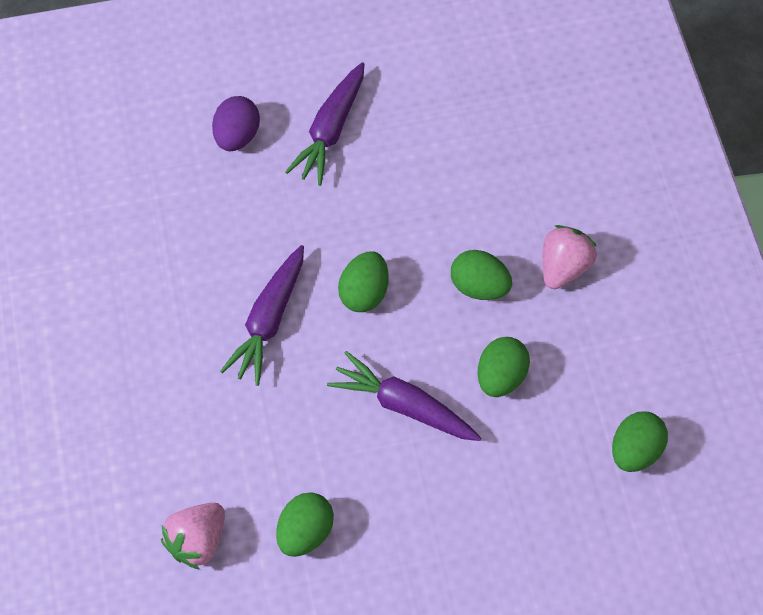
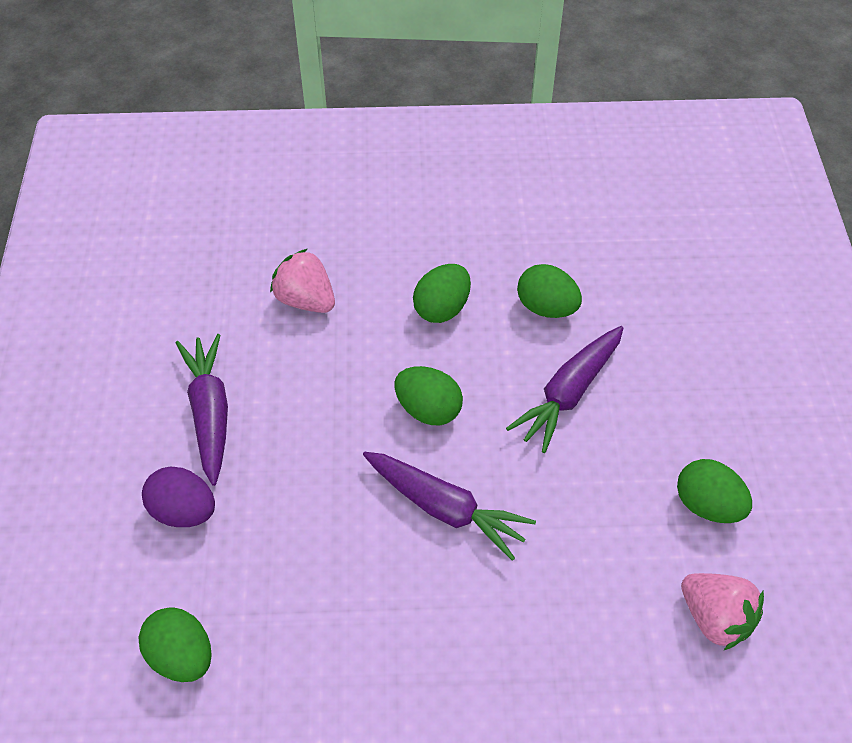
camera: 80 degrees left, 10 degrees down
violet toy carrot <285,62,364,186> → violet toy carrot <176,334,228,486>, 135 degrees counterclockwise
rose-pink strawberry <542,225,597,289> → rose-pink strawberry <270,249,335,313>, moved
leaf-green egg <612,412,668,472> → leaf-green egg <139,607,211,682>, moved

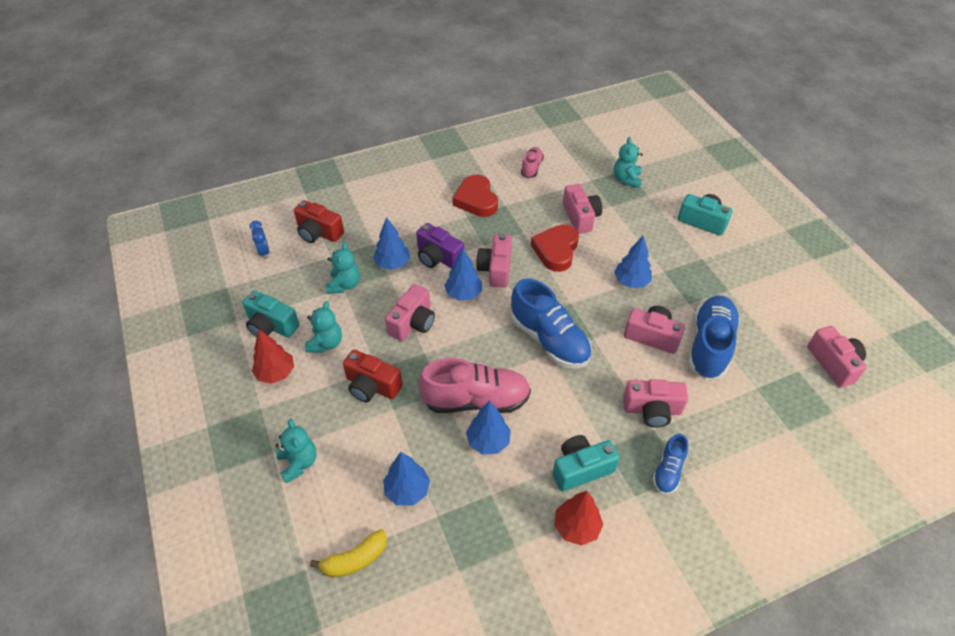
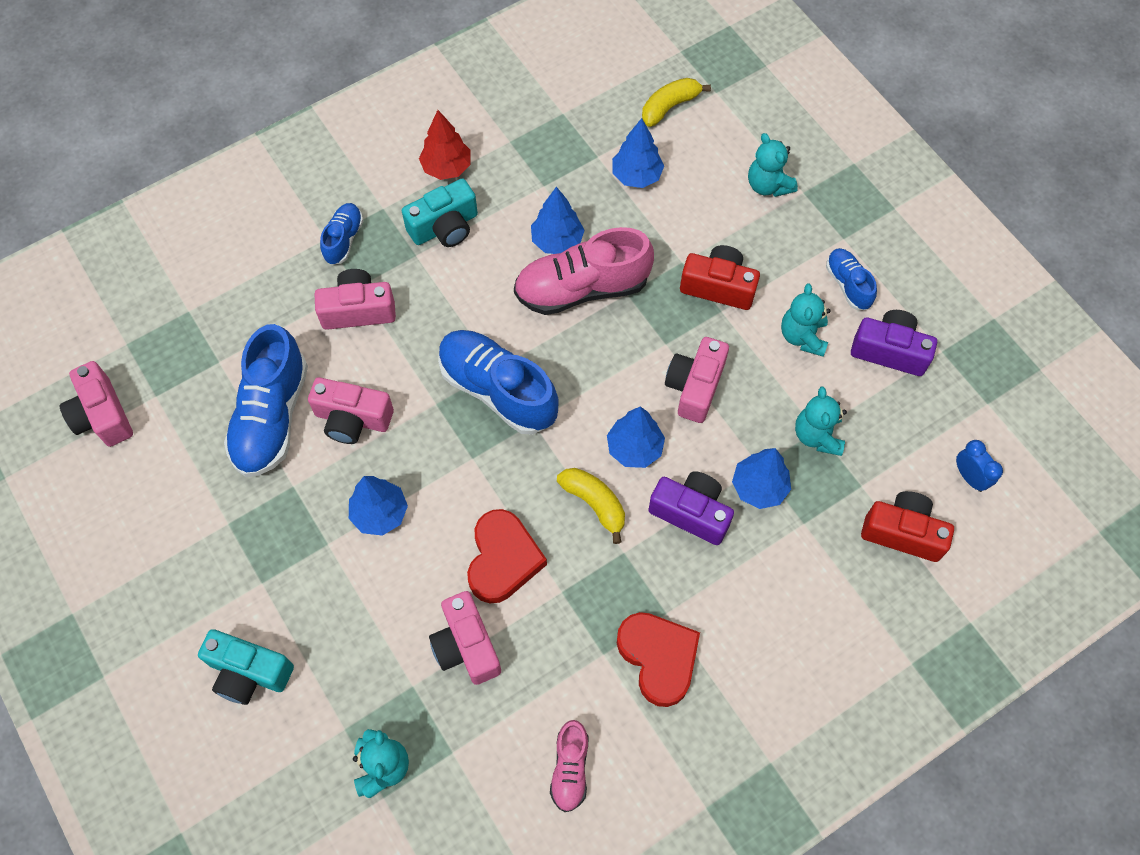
camera: 170 degrees right, 15 degrees up
turquoise photo camera <242,290,300,337> → violet photo camera <851,310,937,376>
crimson tree <252,330,294,384> → royal blue sneaker <826,248,877,310>
rose-pink photo camera <476,234,512,288> → golden toy banana <557,468,625,544>

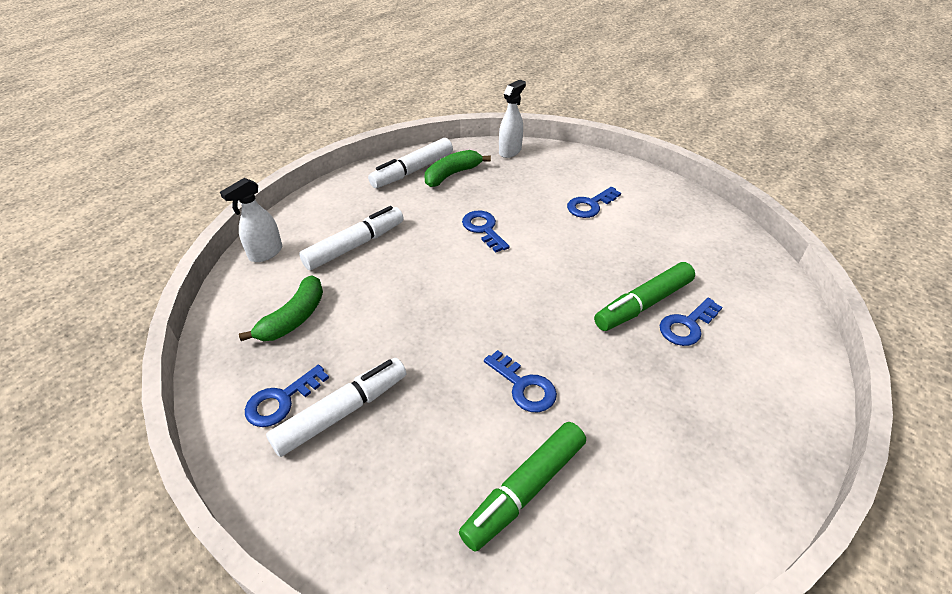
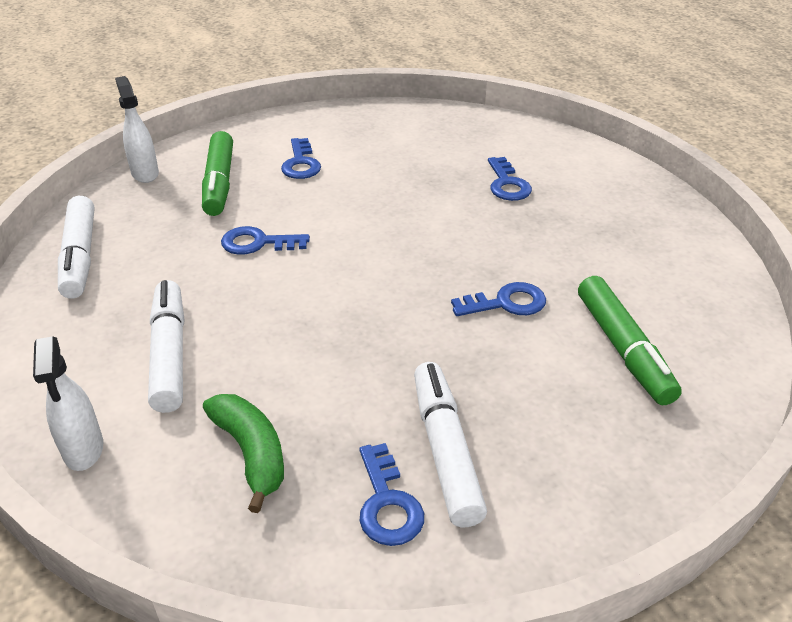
camera: 60 degrees left, 5 degrees down
leaf-green toy banana <425,150,491,187> → -
leaf-green felt pen <594,262,695,331> → leaf-green felt pen <202,131,233,216>, moved

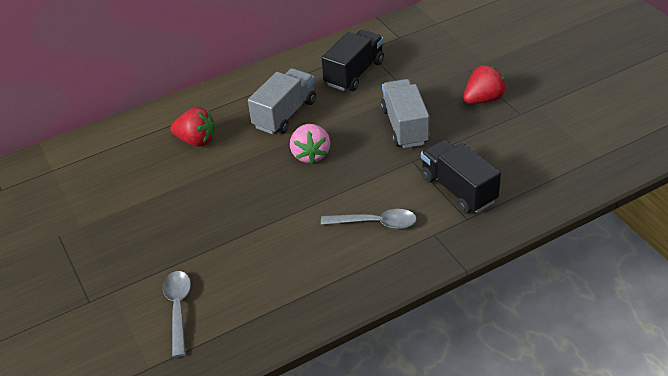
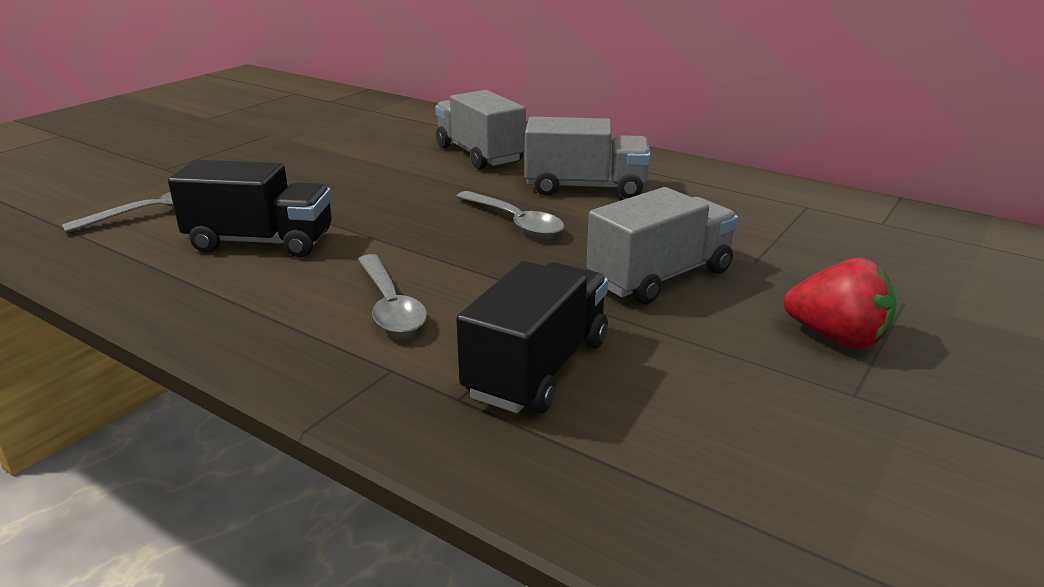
camera: 60 degrees right, 15 degrees down
crimson strawberry <170,107,215,147> → gray truck <435,90,526,169>
rose-pink strawberry <290,124,330,164> → gray teaspoon <456,191,564,237>
black truck <322,30,384,91> → black truck <168,160,332,257>, moved

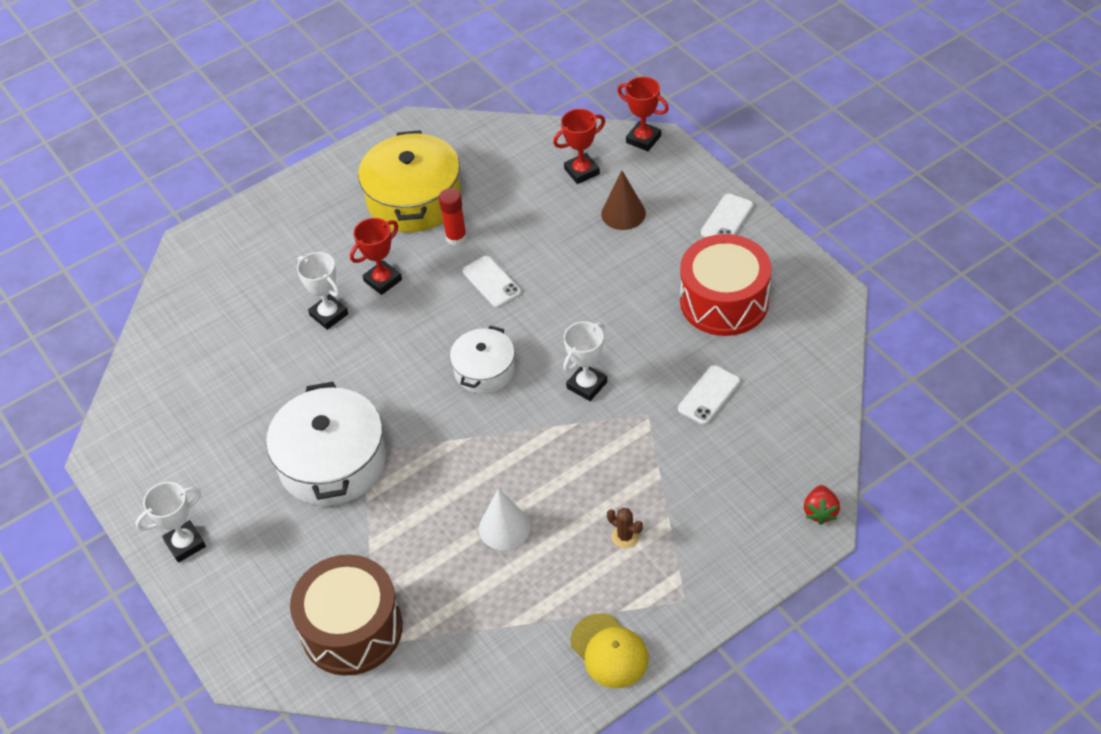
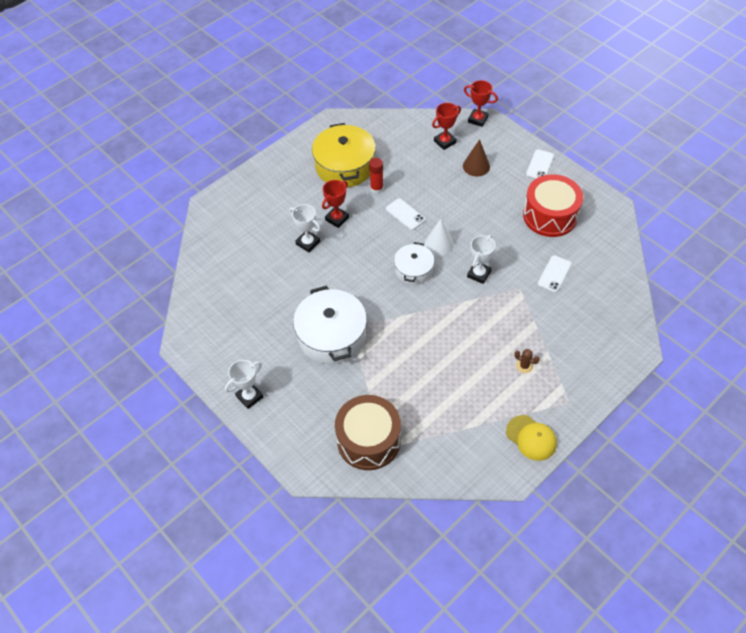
camera: 10 degrees left, 5 degrees up
white cone <479,489,531,550> → white cone <425,219,454,256>, moved
crimson strawberry <804,485,840,525> → -

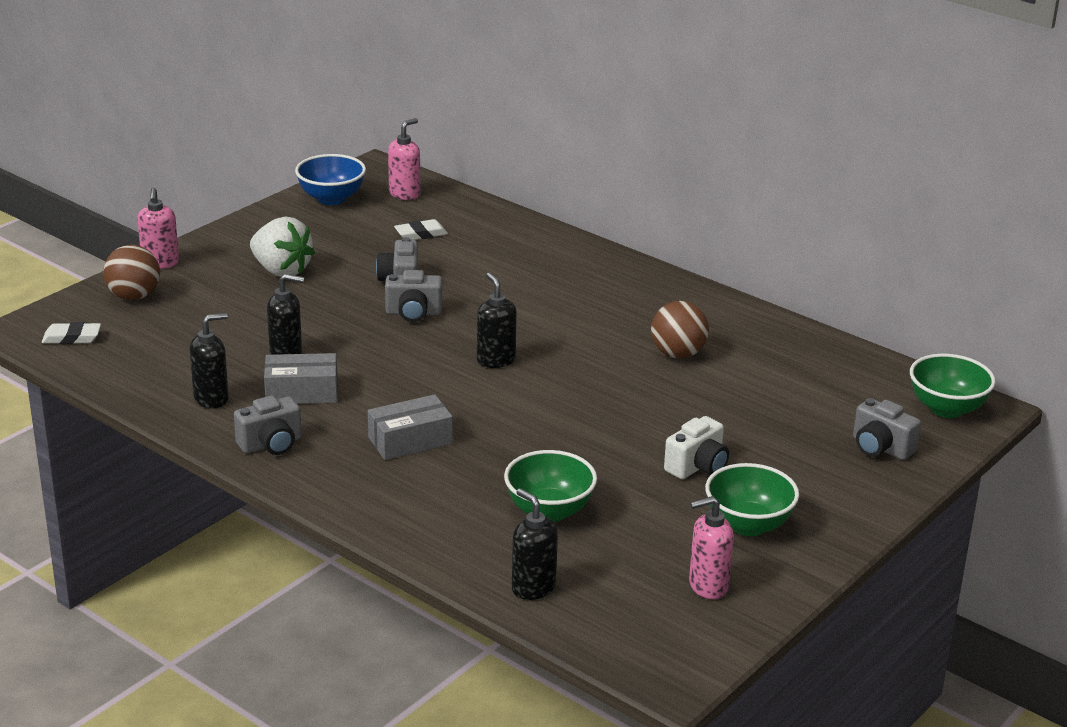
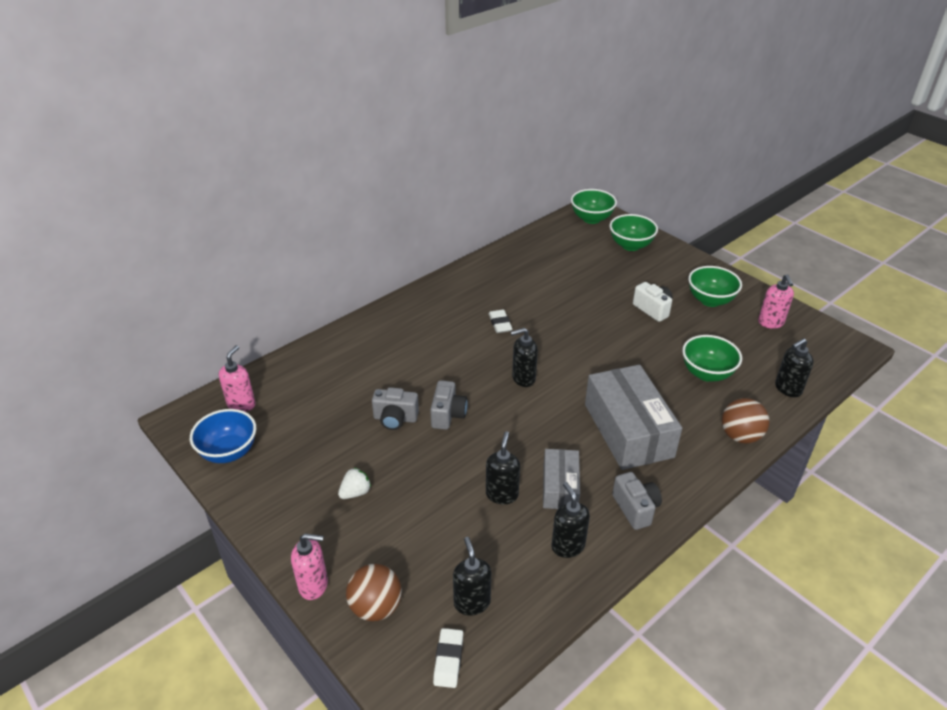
camera: 80 degrees left, 10 degrees up
white strawberry <250,217,315,277> → white strawberry <338,468,371,499>, x0.54
gray package <368,394,453,460> → gray package <585,365,682,470>, x1.79
rose-pink soap dispenser <388,118,420,200> → rose-pink soap dispenser <219,345,256,412>, 60 degrees clockwise
white eraser <394,219,448,240> → white eraser <489,310,512,333>, moved
russet ball <651,301,709,359> → russet ball <722,398,769,444>, moved
gray photo camera <853,398,921,460> → leaf-green deep dish <610,214,658,251>
- → black soap dispenser <453,537,491,616>

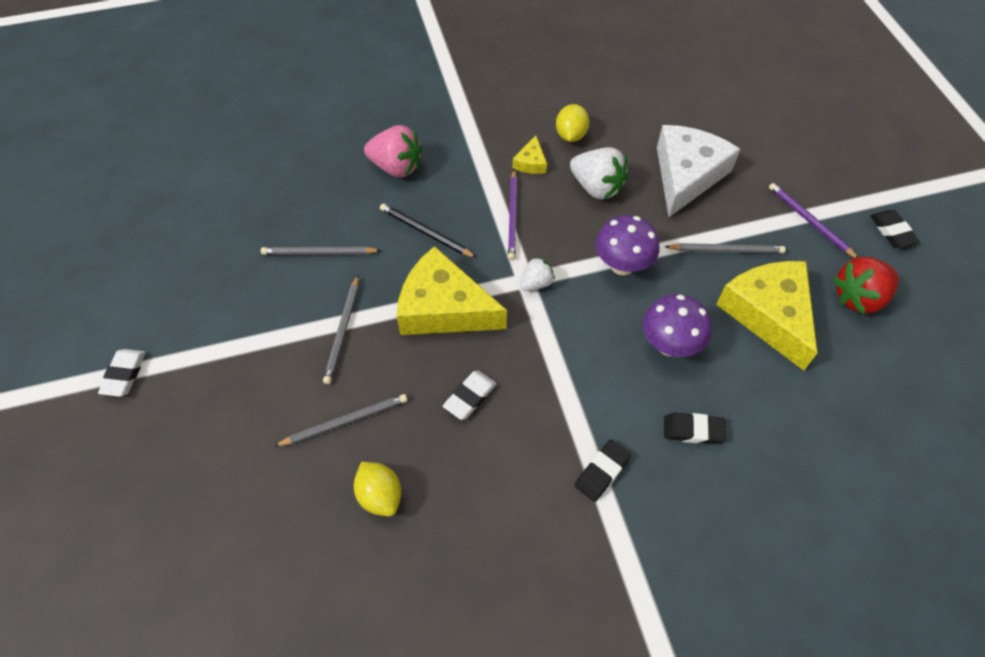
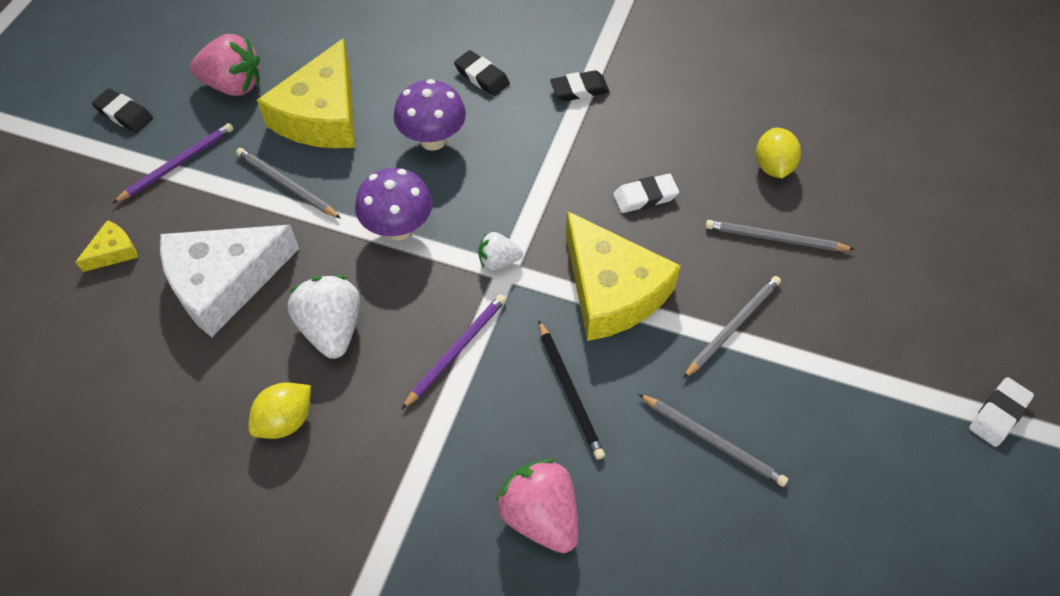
camera: 145 degrees left, 0 degrees up
golden cheese <513,135,547,174> → golden cheese <76,220,138,272>, moved
violet wooden pencil <769,183,858,258> → violet wooden pencil <113,123,233,203>, 135 degrees counterclockwise
crimson strawberry <833,257,899,314> → rose-pink strawberry <190,34,260,96>
black eraser <870,210,920,248> → black eraser <92,89,153,133>, 75 degrees counterclockwise

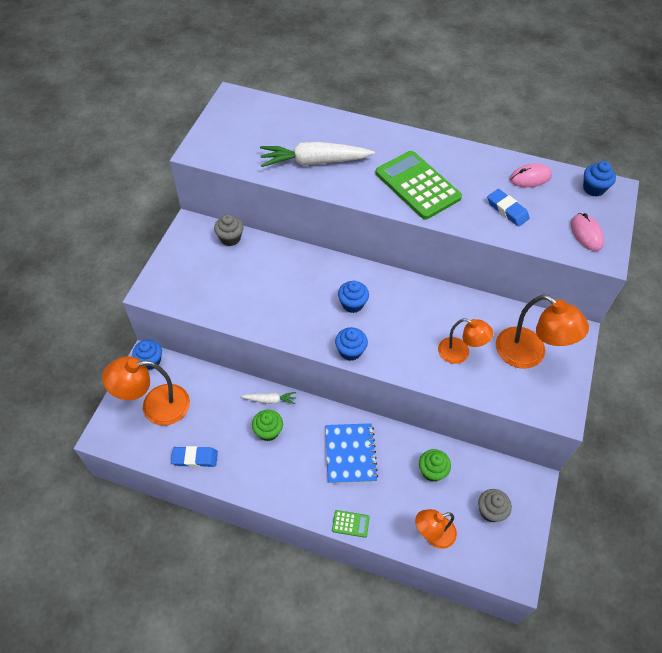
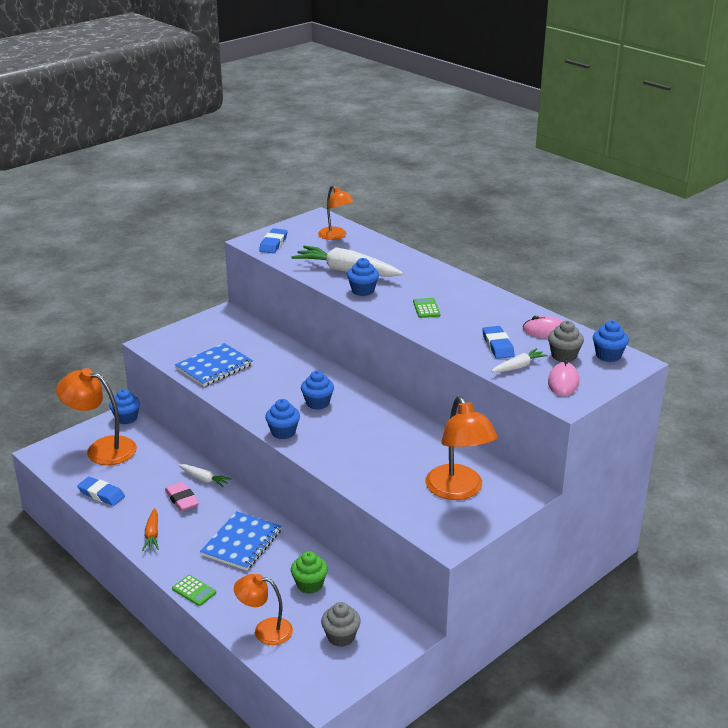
camera: 30 degrees right, 25 degrees down
gray cupcake <214,214,244,246> → gray cupcake <548,321,584,362>, moved
leaf-green cupcake <252,410,283,441> → rose-pink eraser <165,482,199,511>
leaf-green pocket calculator <376,151,462,220> → leaf-green pocket calculator <413,298,440,318>, x0.42
orange-coloured reading lamp <438,318,493,364> → orange-coloured reading lamp <318,185,354,240>, moved
- → orange-coloured toy carrot <142,508,159,551>
- → royal blue notebook <175,343,253,386>
- → royal blue eraser <259,228,287,253>
- → royal blue cupcake <347,258,379,296>
- → white toy carrot <491,348,548,372>

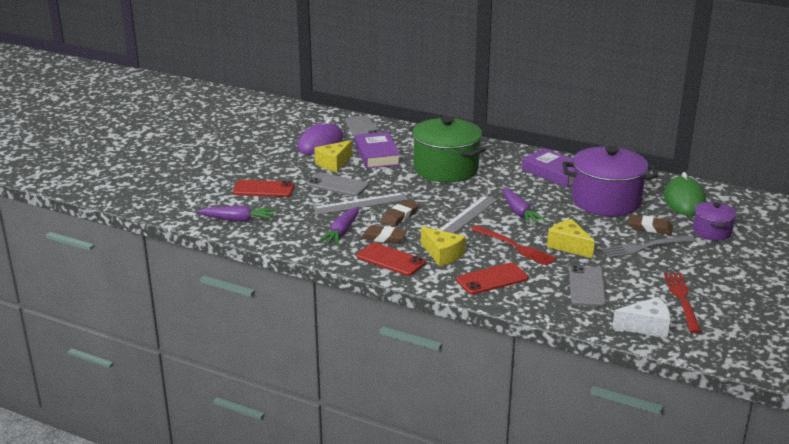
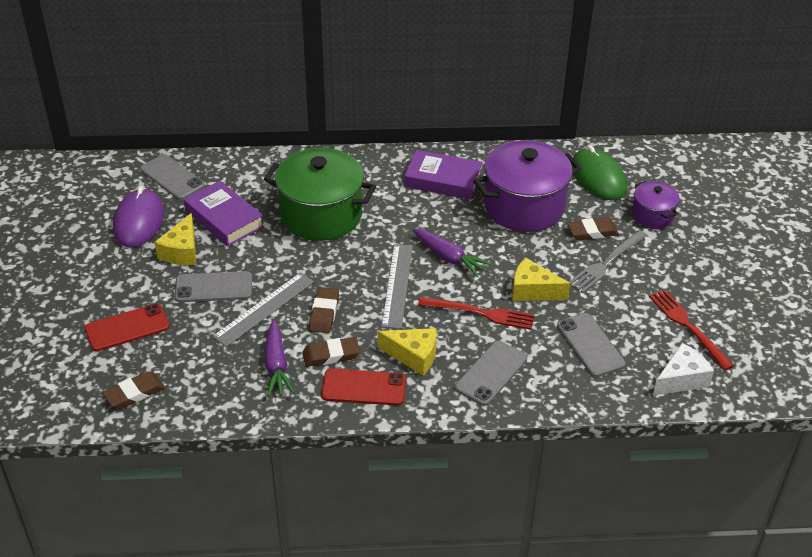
camera: 30 degrees left, 15 degrees up
violet toy carrot <197,206,276,222> → russet eraser <103,371,165,409>
crimson phone <456,262,529,295> → gray phone <455,341,527,406>

